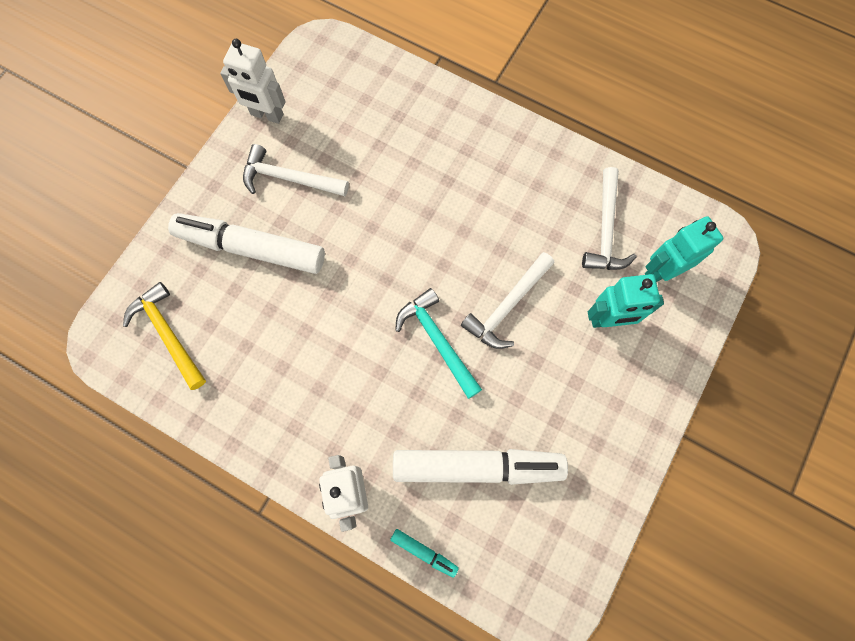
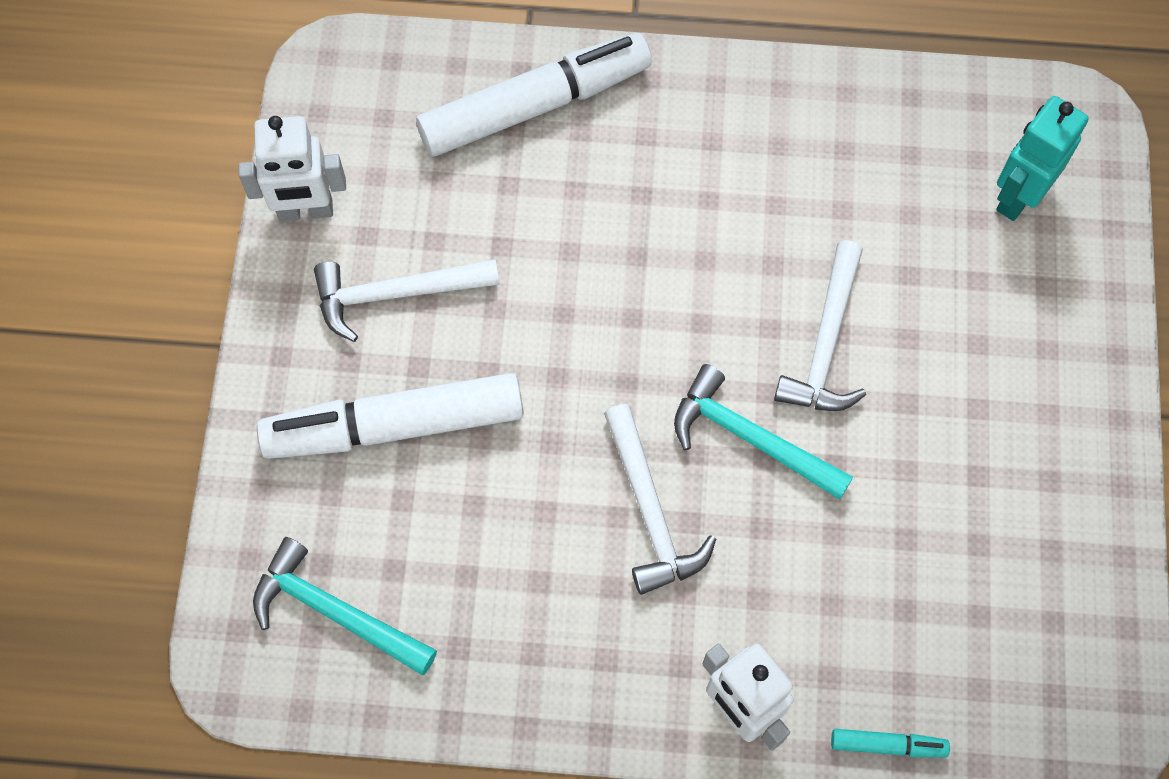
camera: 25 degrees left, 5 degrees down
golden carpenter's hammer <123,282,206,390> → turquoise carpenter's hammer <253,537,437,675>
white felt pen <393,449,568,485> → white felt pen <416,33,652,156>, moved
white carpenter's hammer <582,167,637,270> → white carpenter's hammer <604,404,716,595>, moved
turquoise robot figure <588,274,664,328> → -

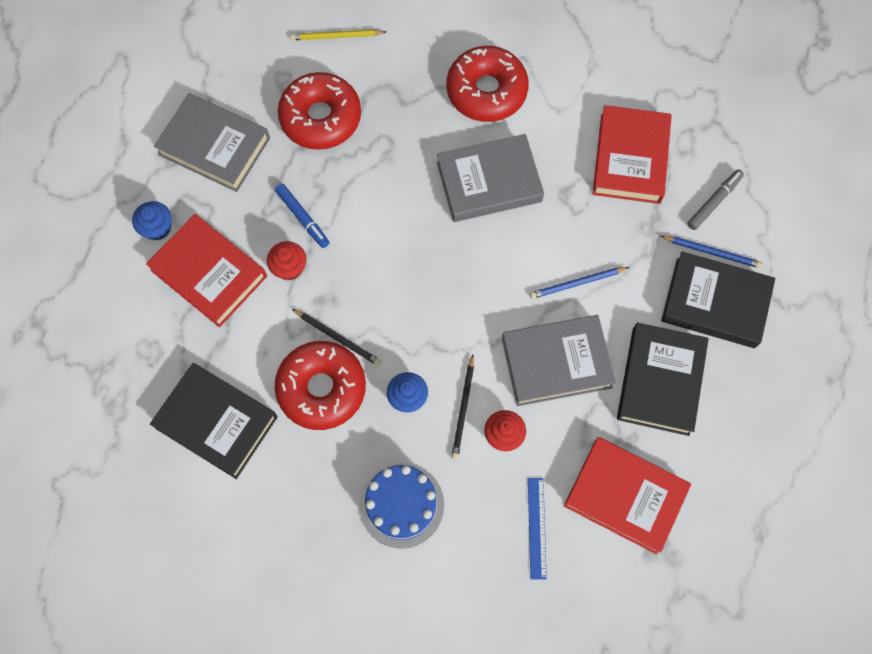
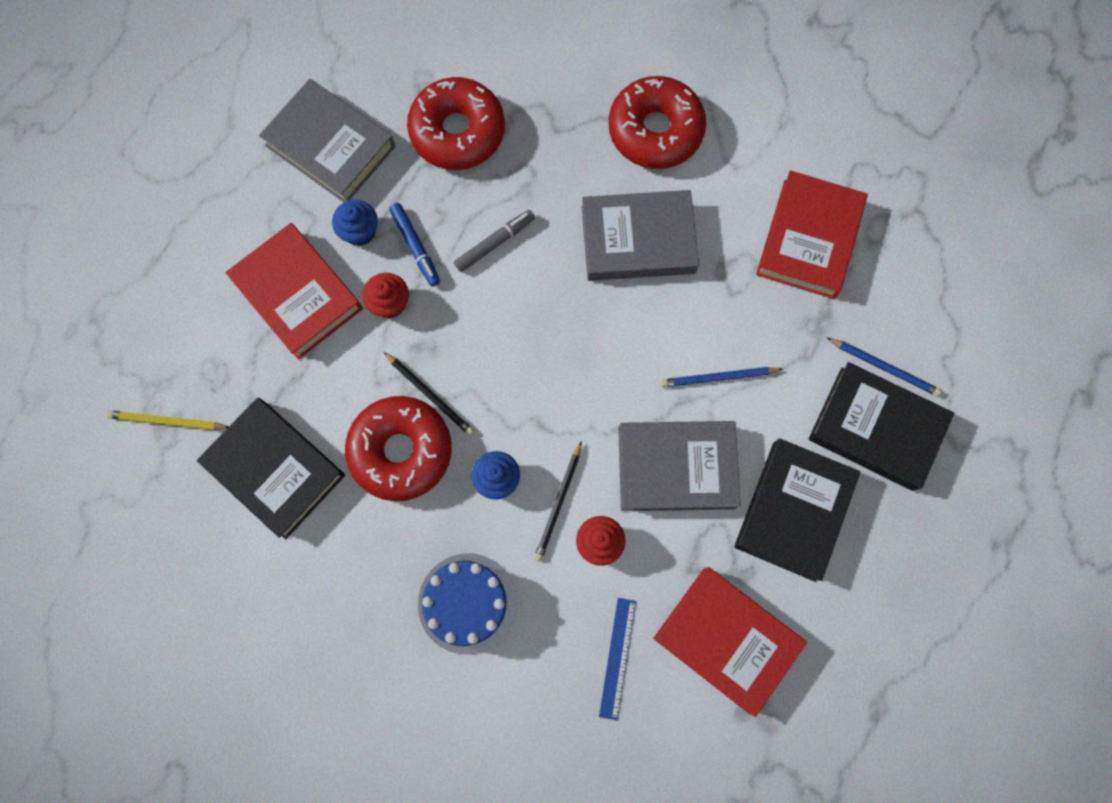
camera: 10 degrees right, 5 degrees up
royal blue cupcake <132,201,172,240> → royal blue cupcake <332,200,378,246>, moved
golden wooden pencil <290,29,386,40> → golden wooden pencil <106,410,229,430>, moved
gray felt pen <687,169,744,230> → gray felt pen <454,210,535,272>, moved

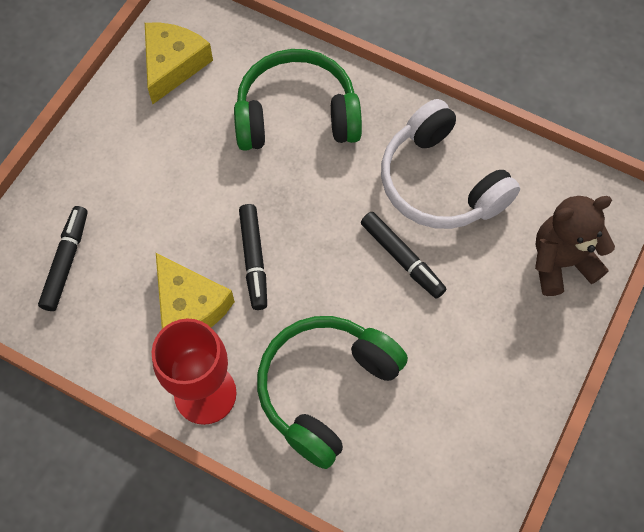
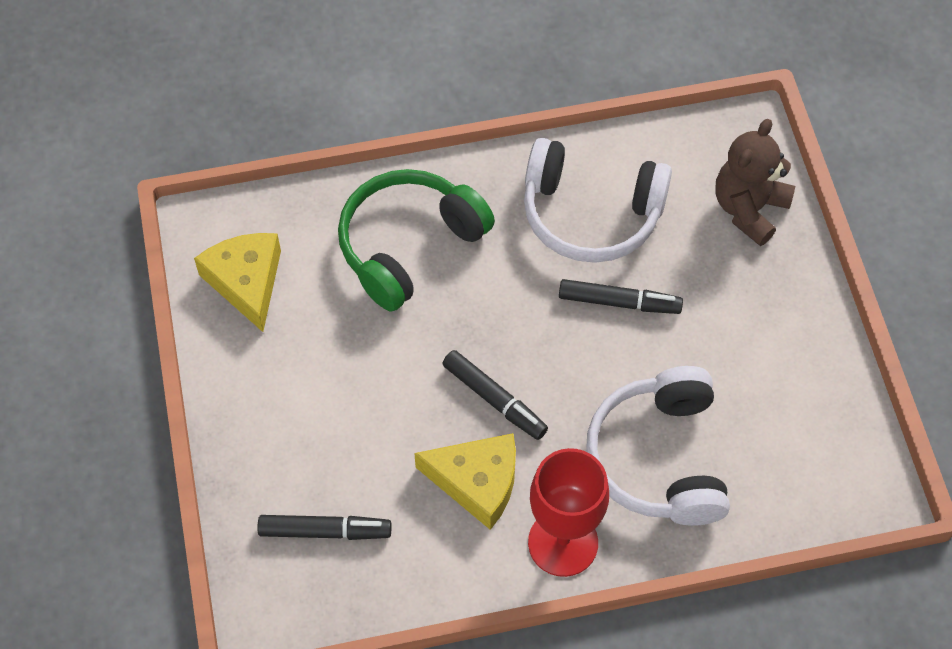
camera: 40 degrees left, 5 degrees down
black felt pen <38,206,88,311> → black felt pen <258,515,391,540>, 120 degrees clockwise
leaf-green headphones <257,316,408,469> → white headphones <586,366,730,526>

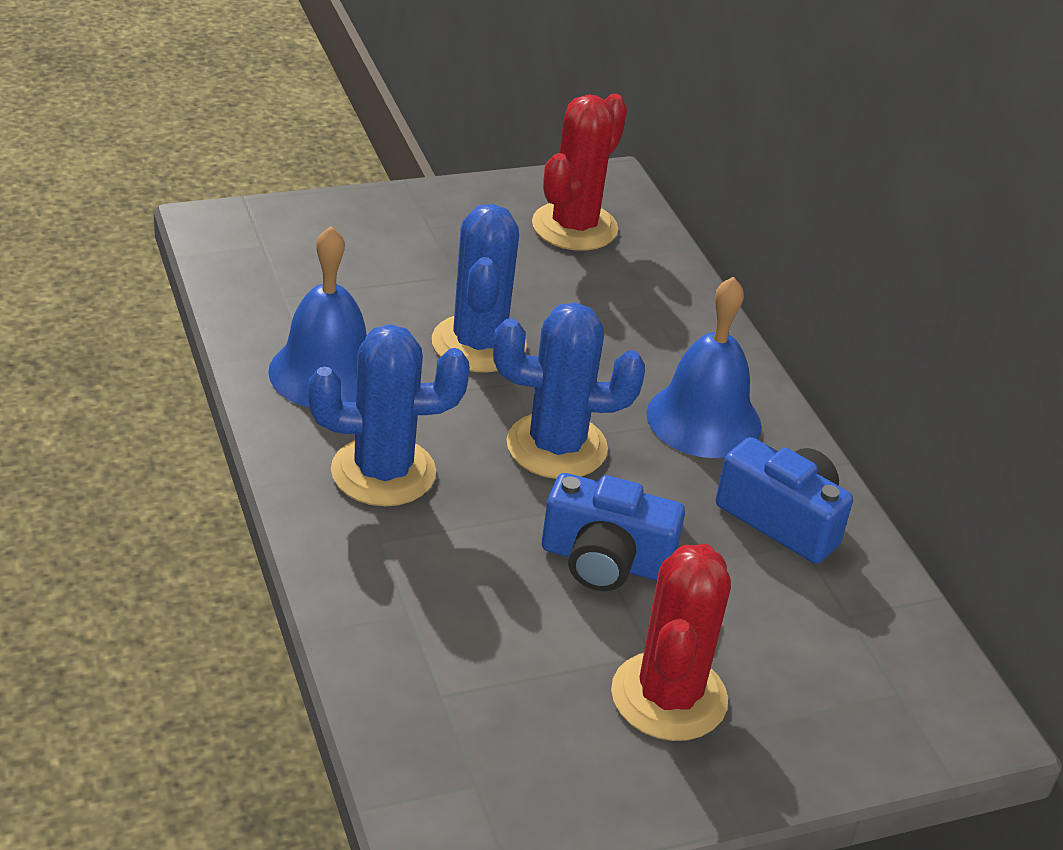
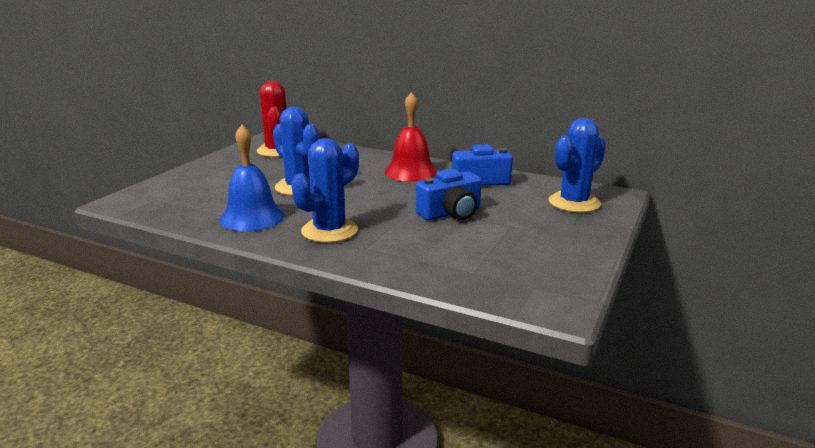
camera: 40 degrees left, 15 degrees down
royal blue saguaro cactus <493,302,645,479> → royal blue saguaro cactus <549,118,606,213>, moved
crimson saguaro cactus <611,543,731,741> → -
royal blue hand bell <646,276,762,458> → crimson hand bell <385,92,438,182>

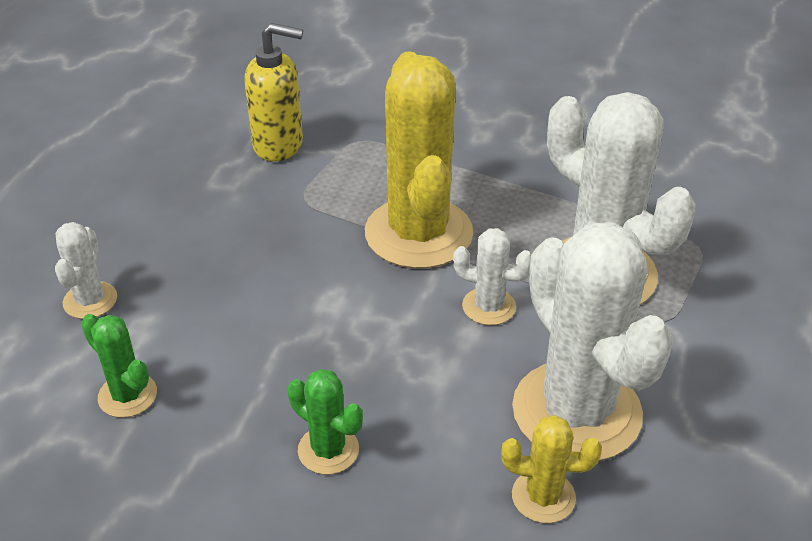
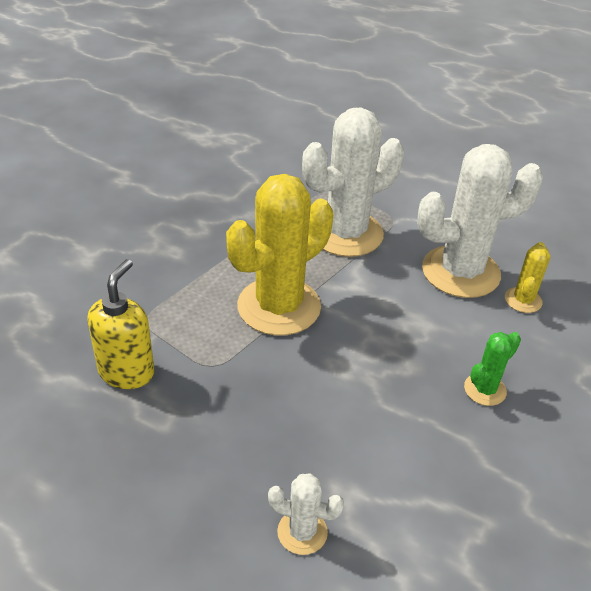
camera: 80 degrees left, 0 degrees up
leaf-green saguaro cactus <81,314,157,418> → -
golden saguaro cactus <365,51,473,269> → golden saguaro cactus <226,174,333,336>, 45 degrees counterclockwise
white saguaro cactus <453,228,531,325> → -

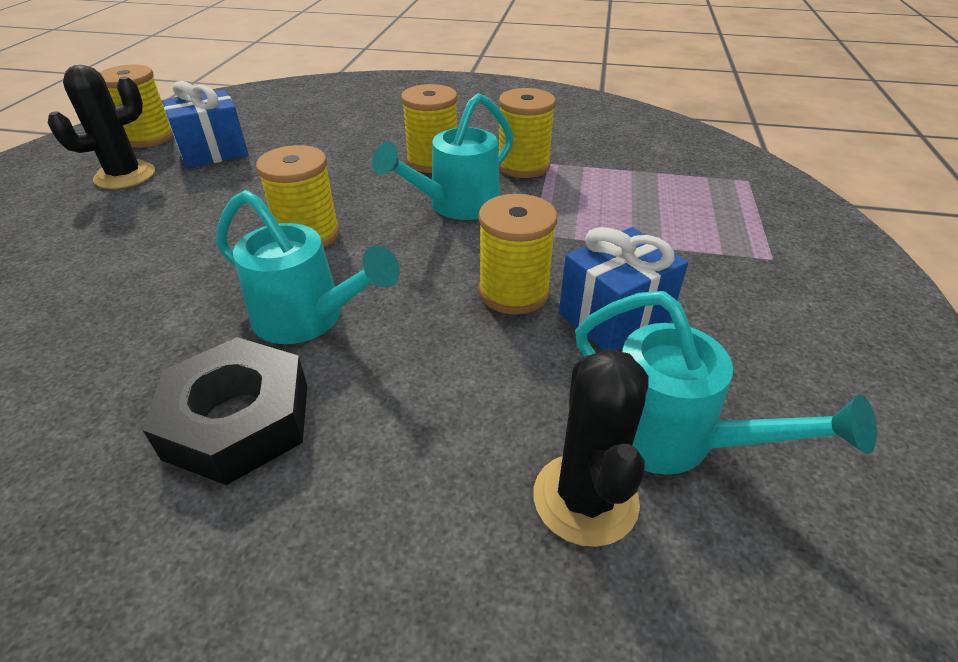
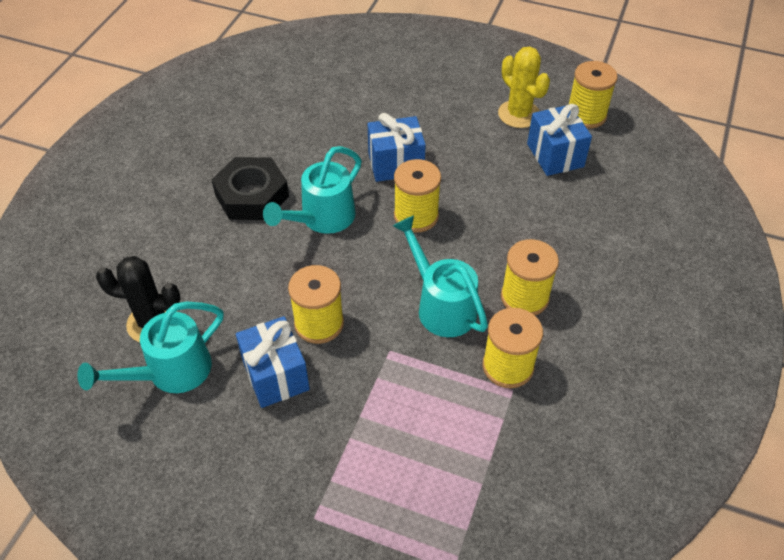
camera: 100 degrees right, 10 degrees up
black saguaro cactus <48,65,155,189> → golden saguaro cactus <498,46,550,128>
- → royal blue present <368,113,426,182>

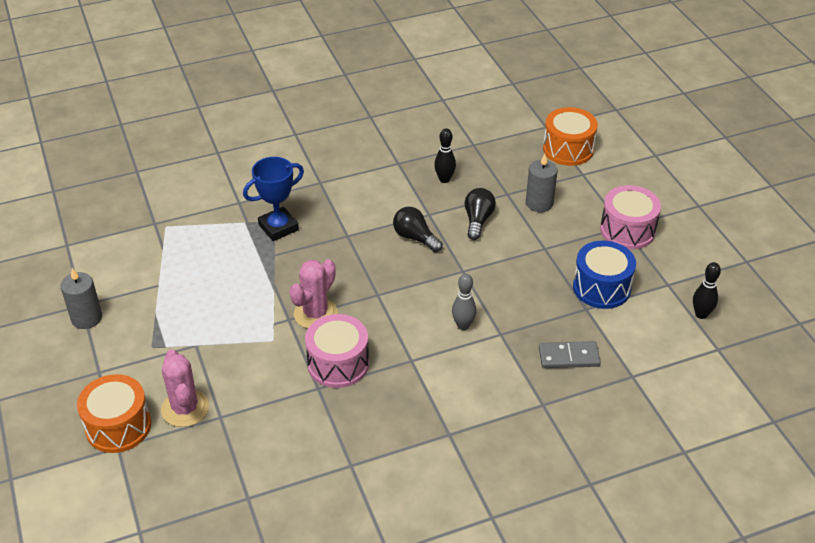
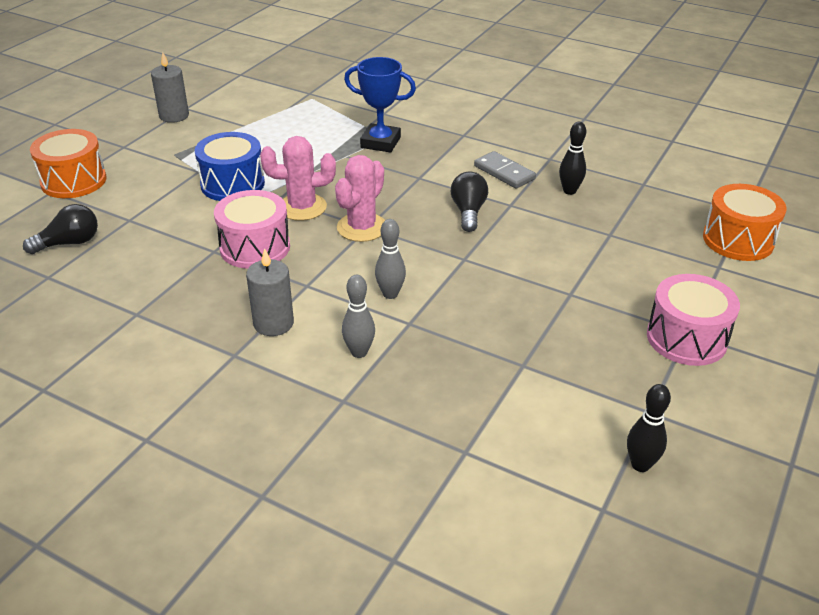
camera: 50 degrees right, 5 degrees down
rose-pink saguaro cactus <161,349,209,427> → rose-pink saguaro cactus <335,155,385,242>, moved
black bulb <465,188,496,240> → black bulb <23,204,98,254>, moved
gray candle <526,154,557,212> → gray candle <246,248,294,336>, moved
gray domino <539,341,601,368> → gray domino <474,151,536,189>, moved
royal blue drum <573,241,636,309> → royal blue drum <195,132,265,201>, moved
- → gray tenpin <342,275,375,358>

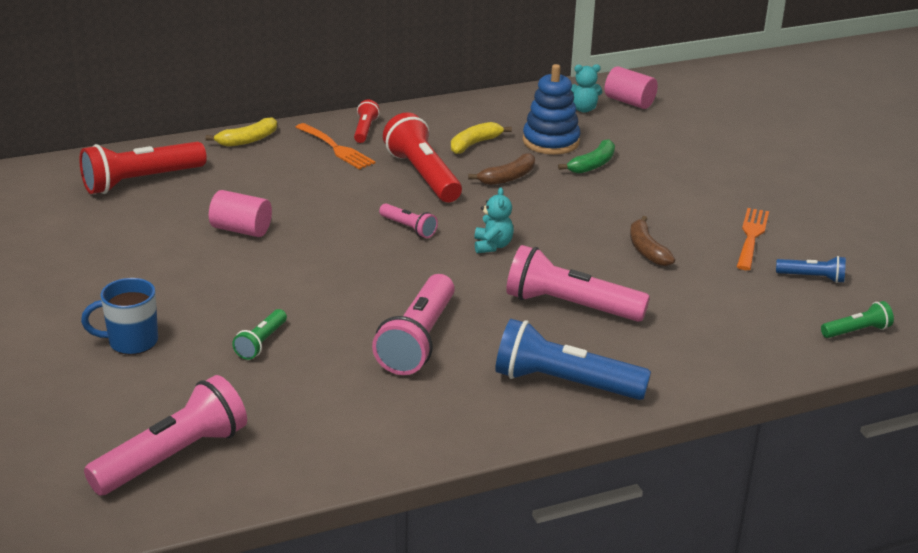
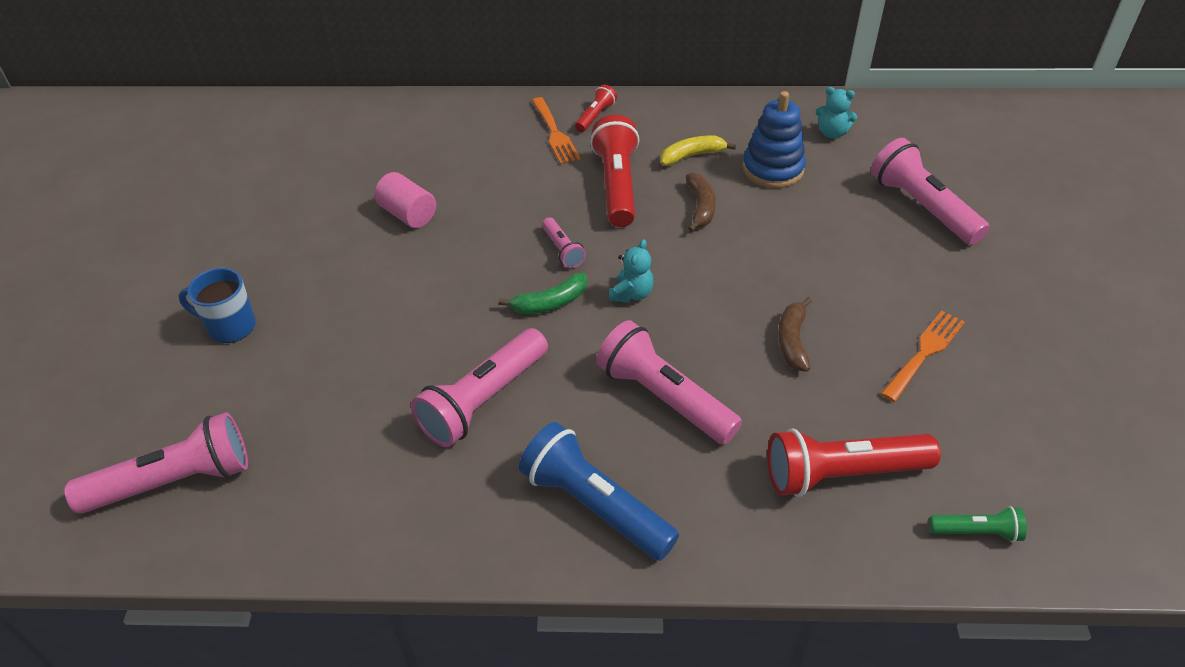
camera: 25 degrees right, 15 degrees up
crimson torch <79,142,207,194> → crimson torch <767,428,941,497>, moved
golden toy banana <206,117,277,147> → -
leaf-green torch <232,309,287,360> → -
russet toy banana <468,153,535,185> → russet toy banana <686,173,716,232>, 75 degrees counterclockwise
leaf-green toy banana <558,139,615,174> → leaf-green toy banana <499,273,587,314>, moved
rose-pink cylinder shape <604,66,658,109> → -
royal blue torch <776,256,846,283> → -
- → rose-pink torch <871,138,990,245>

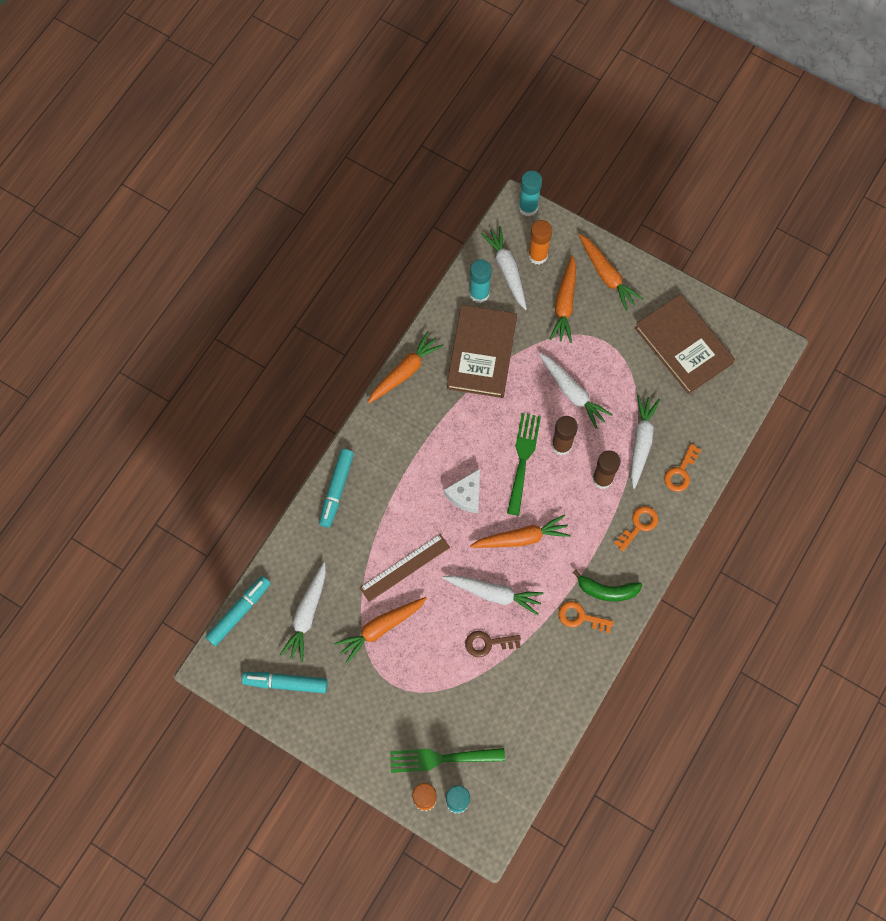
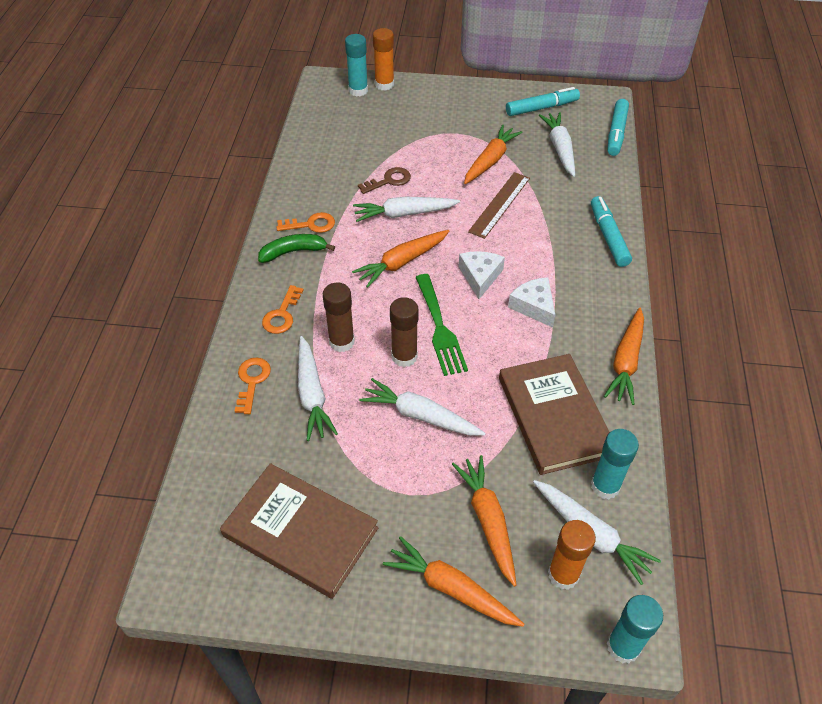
camera: 155 degrees right, 20 degrees down
leaf-green table fork <390,748,505,773> → -
- → white cheese <508,277,555,328>

